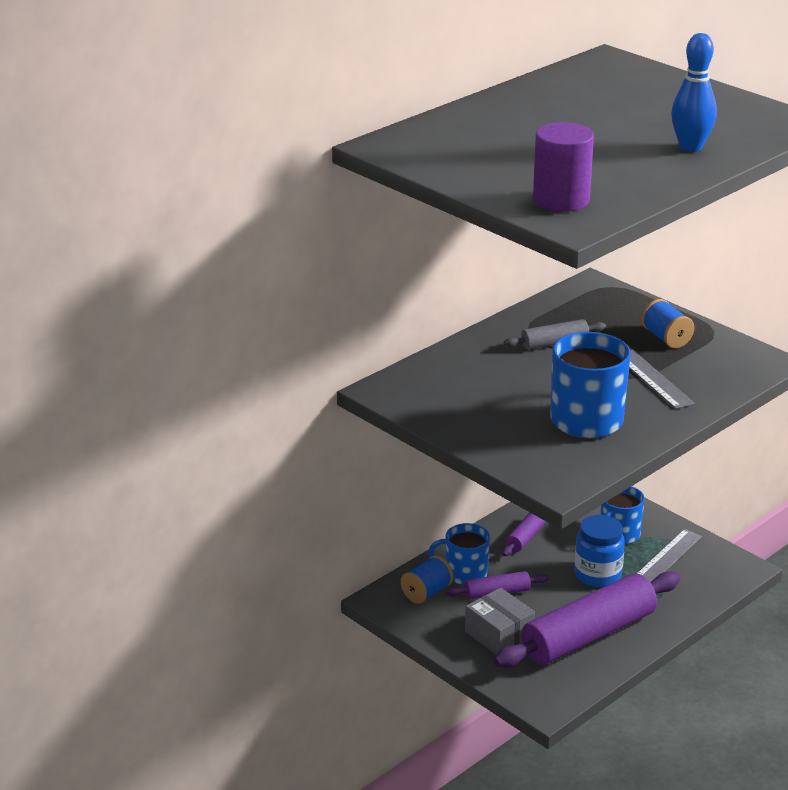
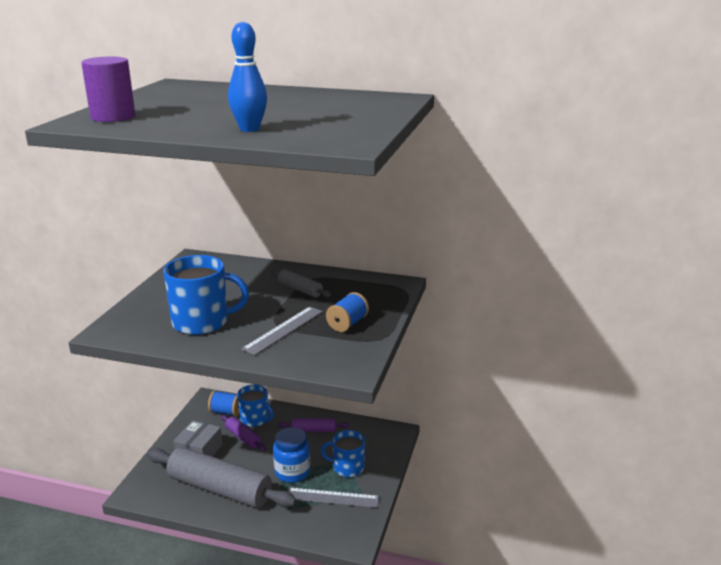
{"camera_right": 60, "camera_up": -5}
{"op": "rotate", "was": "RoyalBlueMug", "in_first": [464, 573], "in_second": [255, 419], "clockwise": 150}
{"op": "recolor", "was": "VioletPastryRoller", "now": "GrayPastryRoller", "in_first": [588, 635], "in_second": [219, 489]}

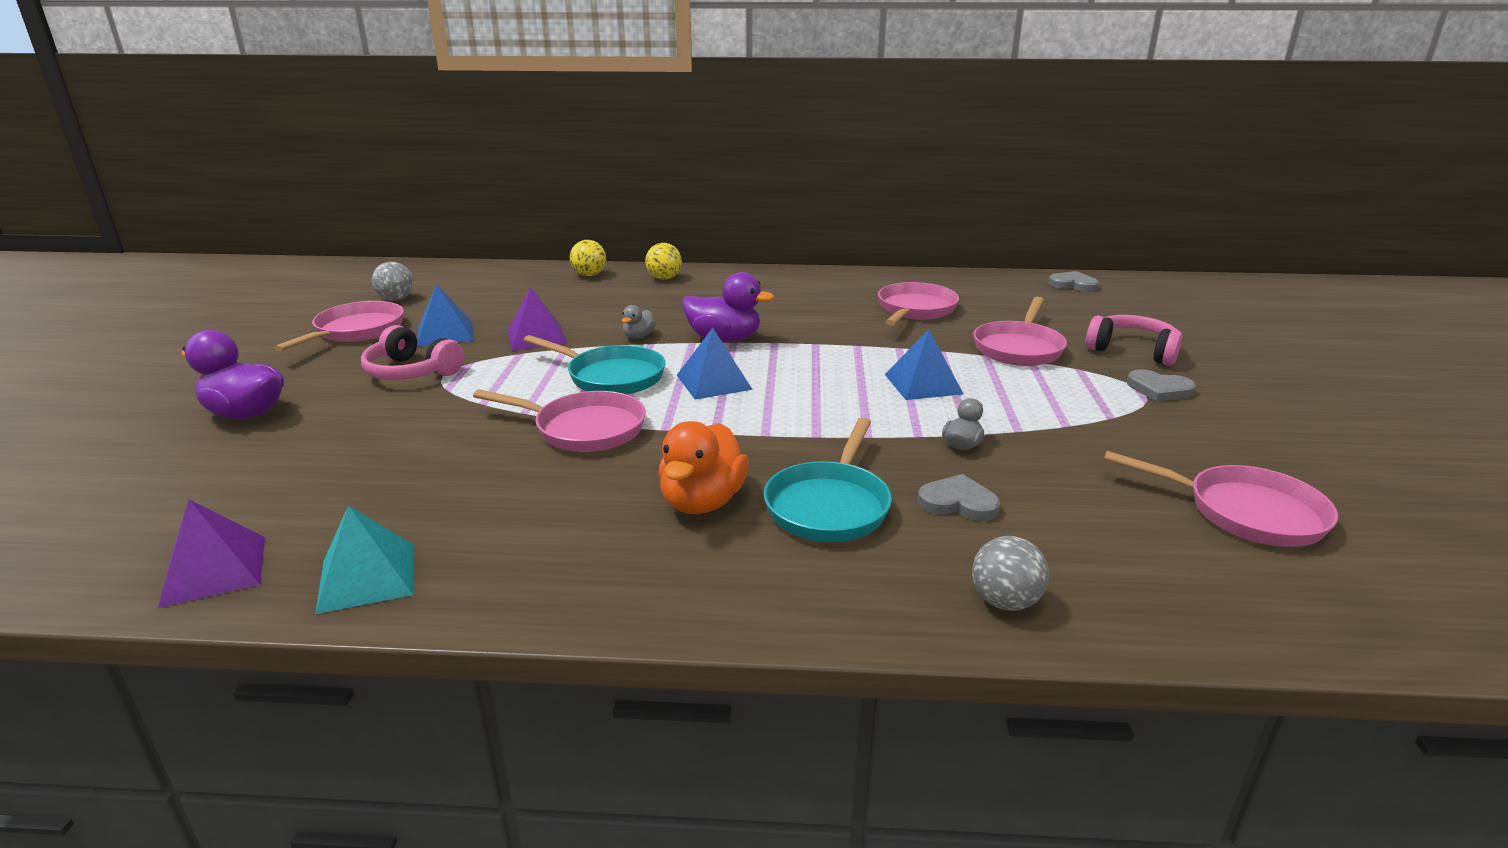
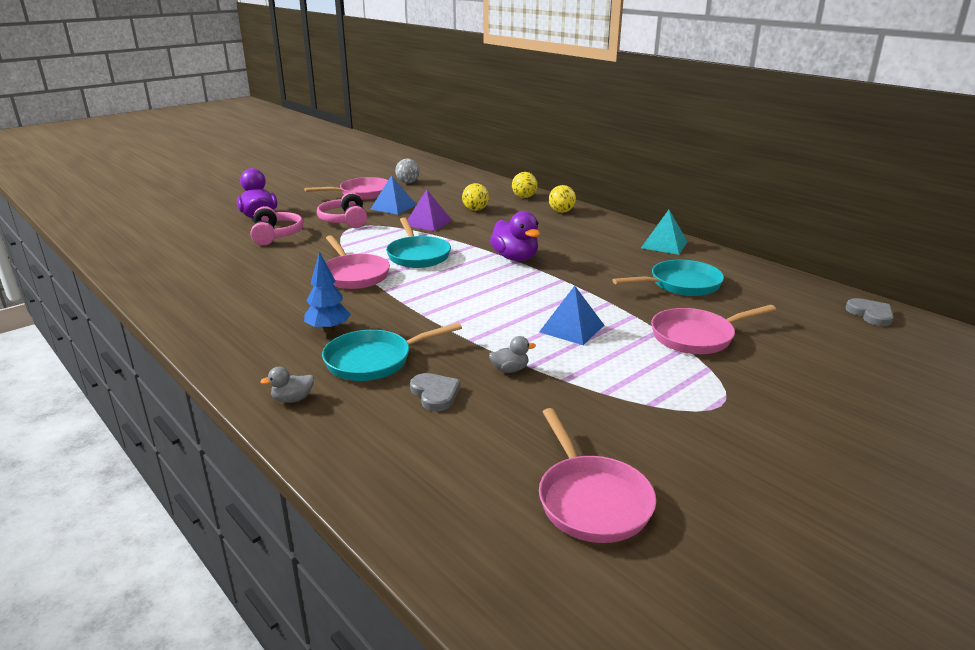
{"camera_right": 45, "camera_up": 0}
{"op": "recolor", "was": "RosePinkFryingPan", "now": "TurquoiseFryingPan", "in_first": [915, 310], "in_second": [681, 284]}
{"op": "move", "was": "GrayRubberDuck", "in_first": [638, 336], "in_second": [293, 399]}
{"op": "move", "was": "RosePinkHeadset", "in_first": [1132, 351], "in_second": [276, 235]}
{"op": "delete", "was": "RoyalBlueSolidPyramid", "in_first": [714, 382]}
{"op": "delete", "was": "GrayHeartShape", "in_first": [1159, 389]}
{"op": "replace", "was": "OrangeRubberDuck", "now": "RoyalBlueToyTree", "in_first": [702, 502], "in_second": [328, 330]}
{"op": "delete", "was": "VioletSolidPyramid", "in_first": [214, 570]}
{"op": "move", "was": "TurquoiseSolidPyramid", "in_first": [367, 577], "in_second": [664, 244]}
{"op": "delete", "was": "GrayPlayBall", "in_first": [1005, 602]}
{"op": "insert", "now": "GoldenPlayBall", "in_second": [475, 210]}

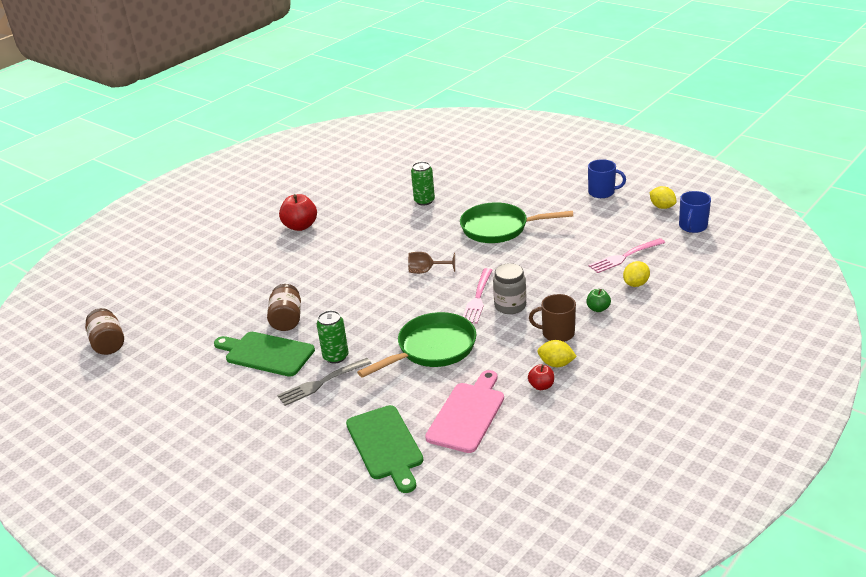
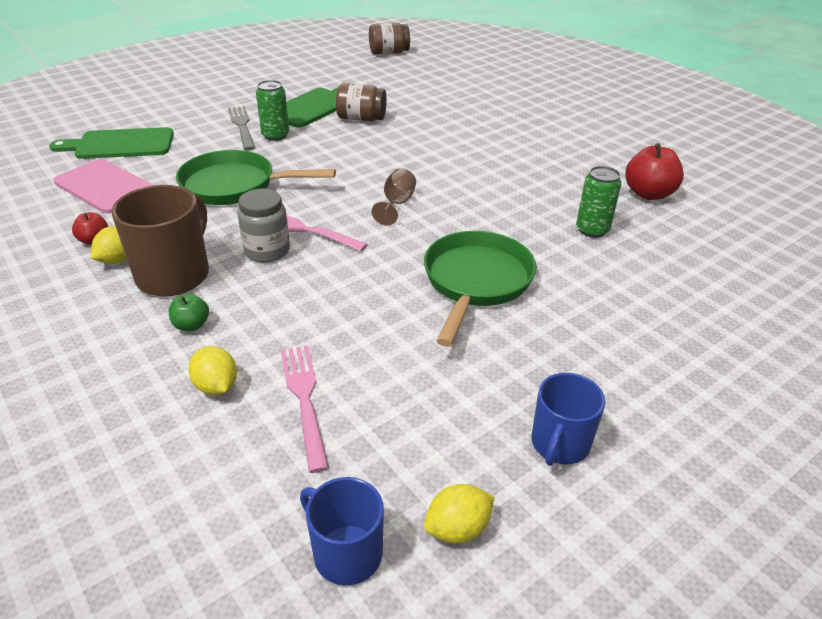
{"camera_right": 100, "camera_up": 5}
{"op": "move", "was": "ScarletToyApple", "in_first": [300, 226], "in_second": [648, 194]}
{"op": "resize", "was": "DarkBrownMug", "in_first": [557, 333], "in_second": [174, 274], "ratio": 1.57}
{"op": "rotate", "was": "GreenFryingPan", "in_first": [432, 349], "in_second": [234, 186], "clockwise": 120}

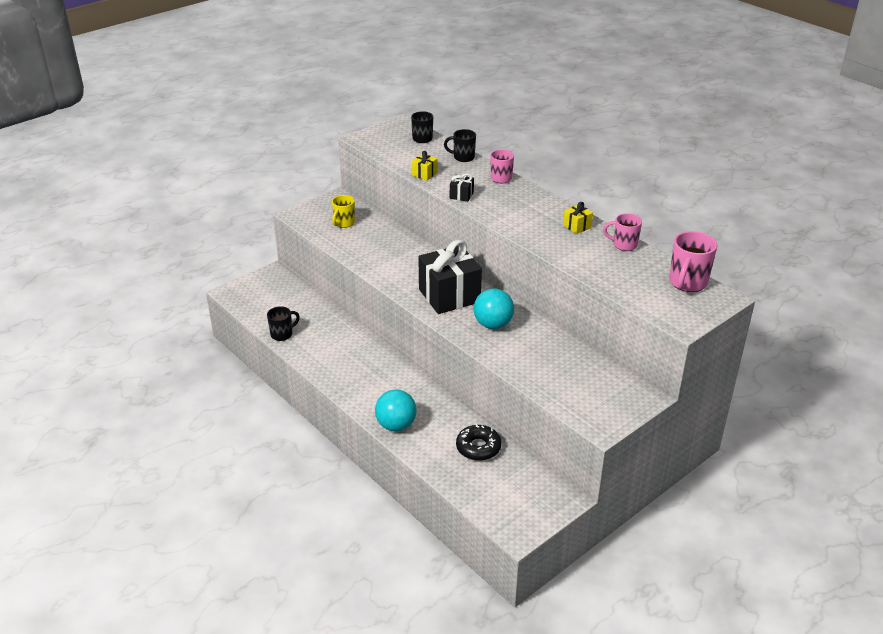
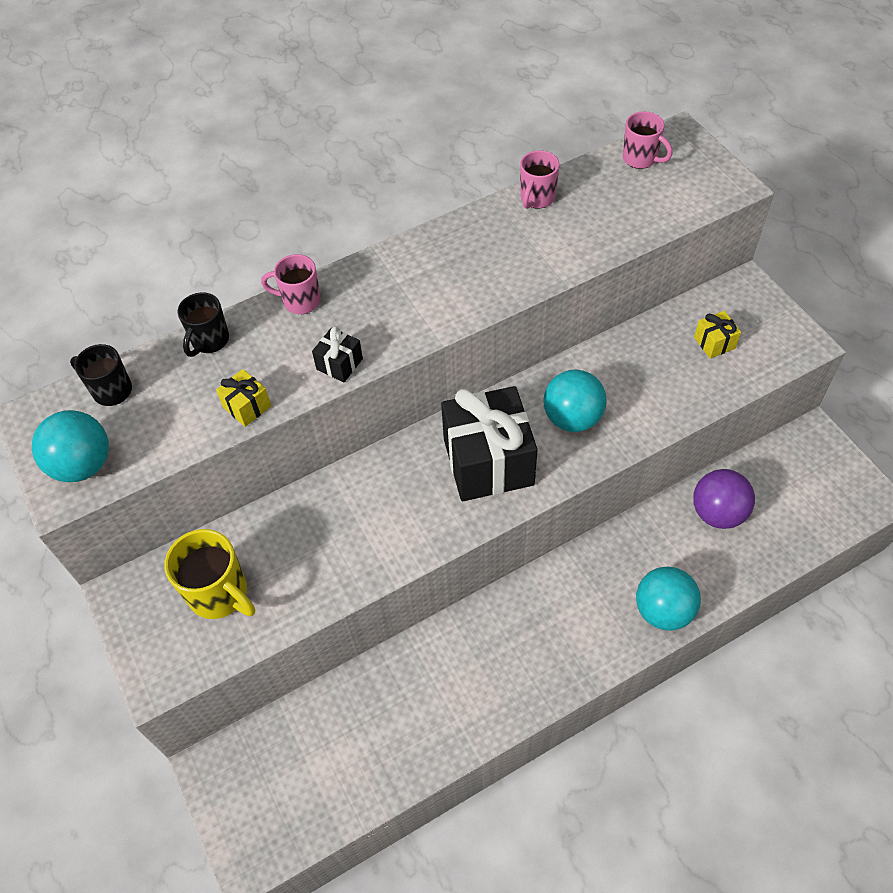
{"camera_right": -75, "camera_up": 20}
{"op": "resize", "was": "GoldenMug", "in_first": [344, 223], "in_second": [220, 594], "ratio": 1.52}
{"op": "move", "was": "GoldenGift", "in_first": [577, 226], "in_second": [714, 343]}
{"op": "resize", "was": "RosePinkMug", "in_first": [687, 283], "in_second": [640, 159], "ratio": 0.66}
{"op": "delete", "was": "EbonyMug", "in_first": [282, 334]}
{"op": "replace", "was": "EbonyDoughnut", "now": "VioletPlayBall", "in_first": [478, 447], "in_second": [717, 513]}
{"op": "insert", "now": "TurquoisePlayBall", "in_second": [83, 465]}

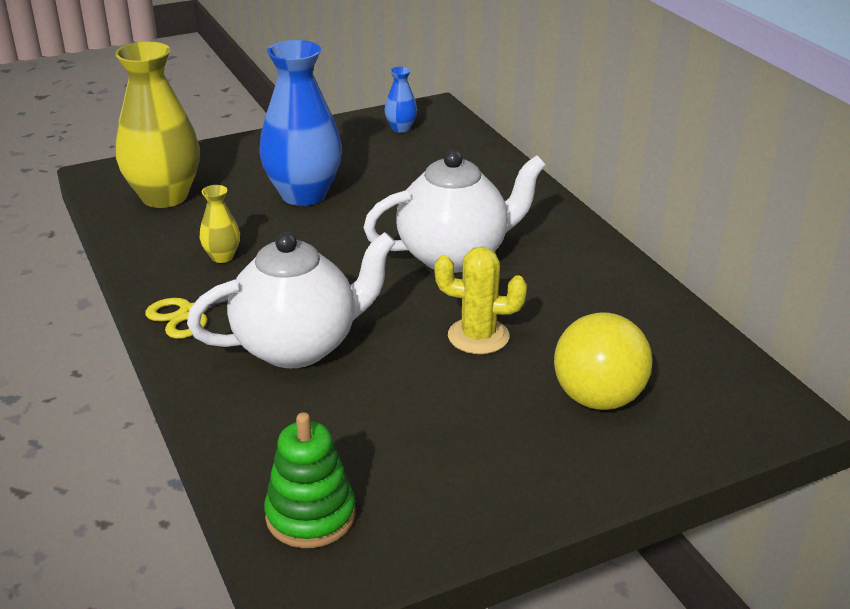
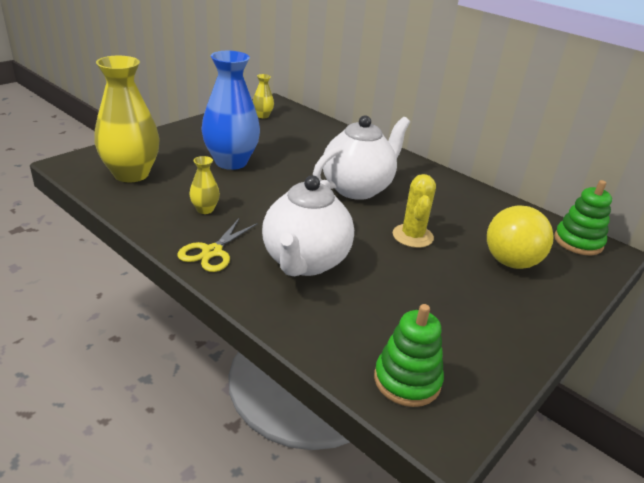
{"camera_right": -25, "camera_up": 0}
{"op": "recolor", "was": "RoyalBlueFlowerVase", "now": "GoldenFlowerVase", "in_first": [401, 128], "in_second": [262, 116]}
{"op": "rotate", "was": "WhiteTeapot", "in_first": [298, 346], "in_second": [305, 262], "clockwise": 150}
{"op": "rotate", "was": "GoldenCactus", "in_first": [478, 336], "in_second": [412, 236], "clockwise": -75}
{"op": "insert", "now": "GreenStackingToy", "in_second": [578, 242]}

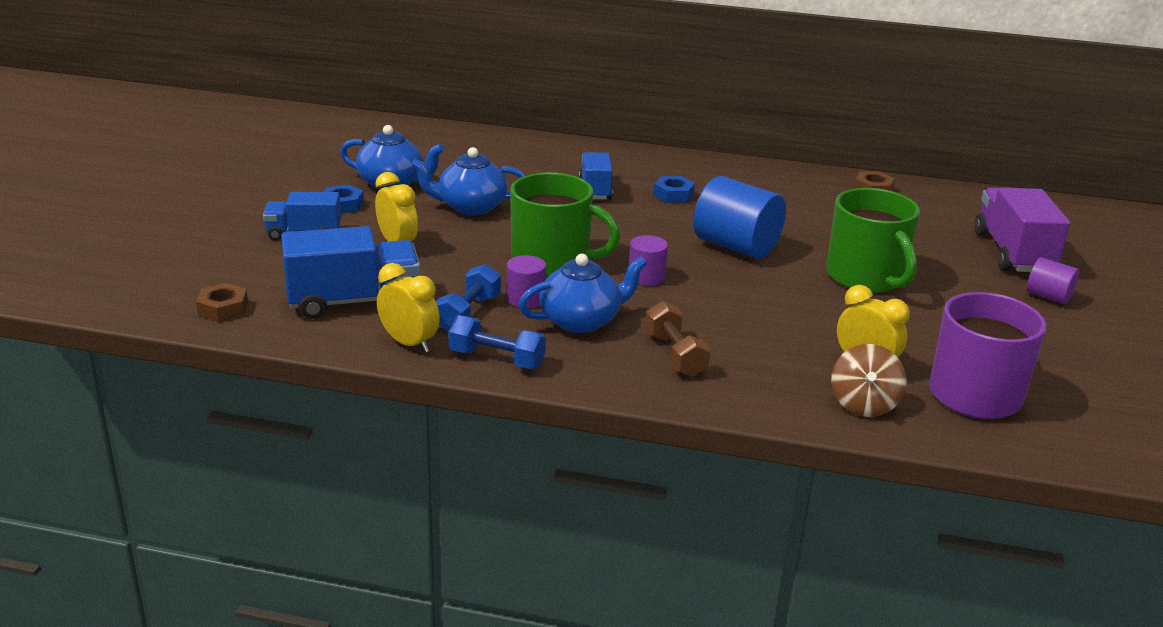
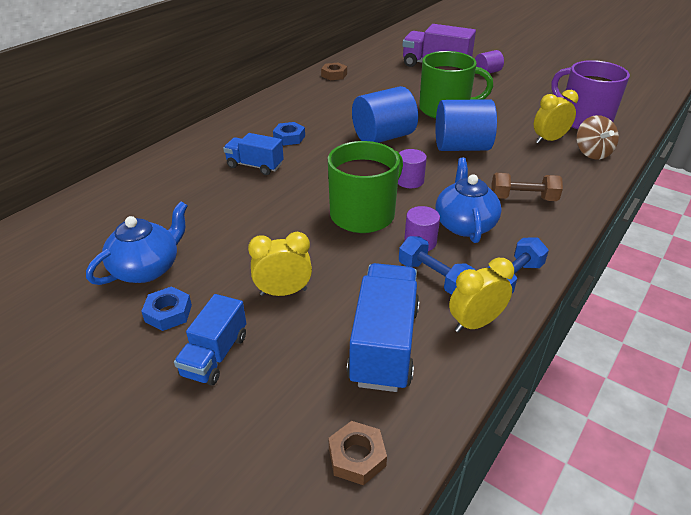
{"camera_right": -65, "camera_up": 10}
{"op": "delete", "was": "RoyalBlueTeapot", "in_first": [471, 207]}
{"op": "rotate", "was": "DarkBrownToyTop", "in_first": [863, 404], "in_second": [592, 153], "clockwise": 45}
{"op": "insert", "now": "RoyalBlueCylinderShape", "in_second": [461, 147]}

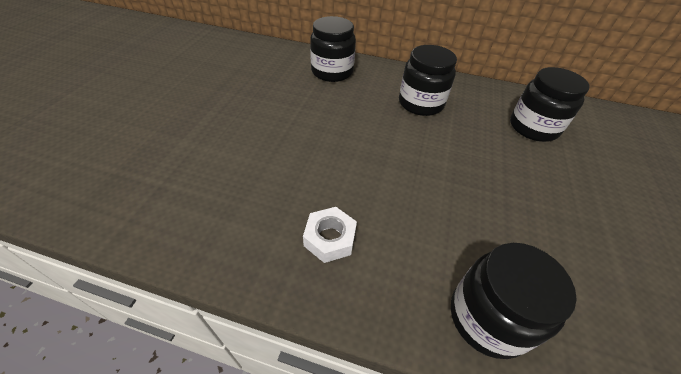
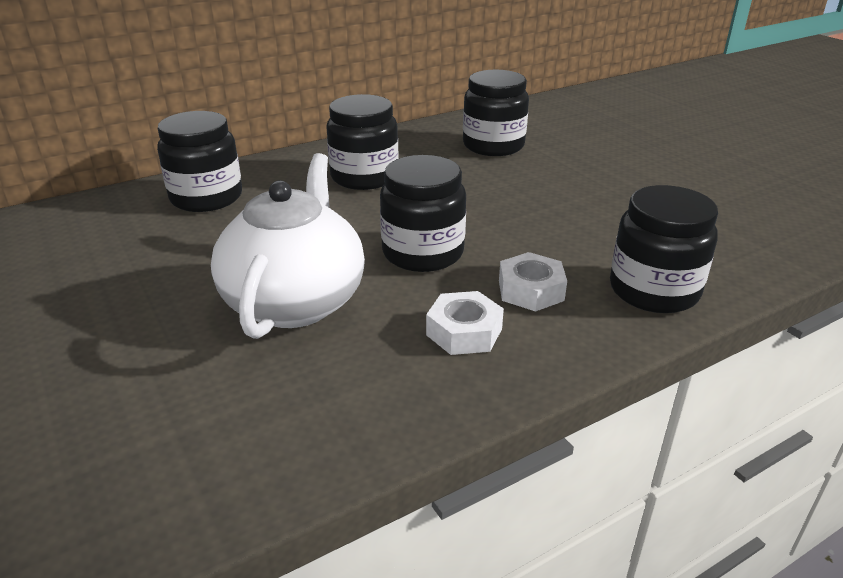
{"camera_right": -45, "camera_up": -15}
{"op": "insert", "now": "WhiteTeapot", "in_second": [295, 301]}
{"op": "insert", "now": "EbonyJar", "in_second": [423, 253]}
{"op": "insert", "now": "WhiteNut", "in_second": [530, 290]}

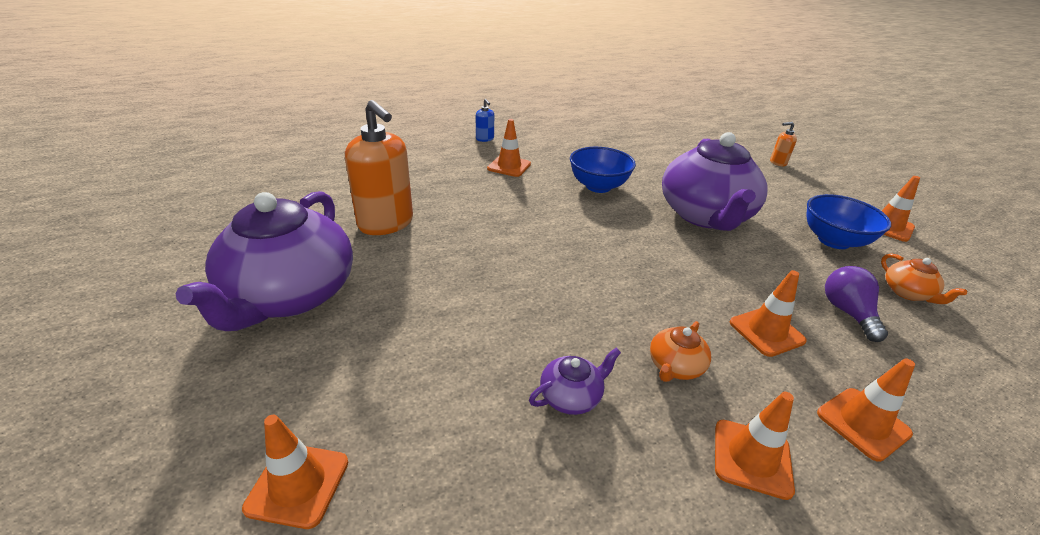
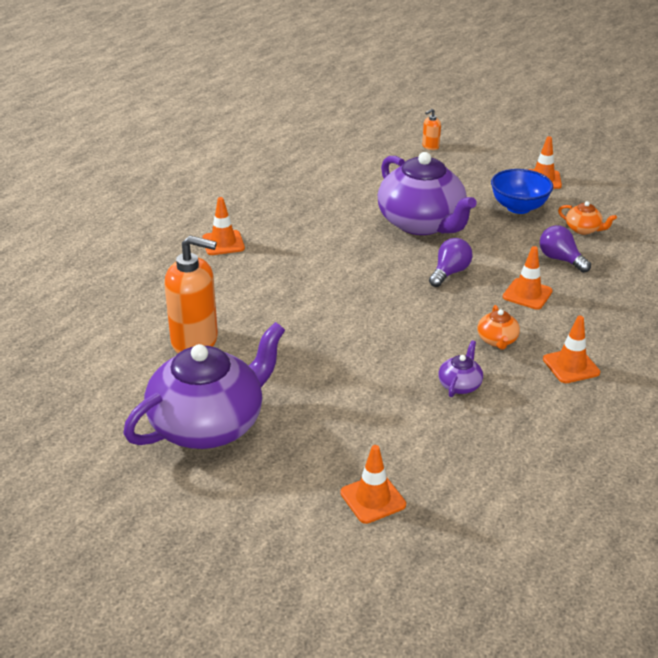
{"camera_right": -35, "camera_up": 0}
{"op": "delete", "was": "RoyalBlueSoapDispenser", "in_first": [485, 139]}
{"op": "delete", "was": "RoyalBlueDeepDish", "in_first": [598, 186]}
{"op": "rotate", "was": "VioletTeapot", "in_first": [290, 296], "in_second": [209, 424], "clockwise": -105}
{"op": "delete", "was": "OrangeRoadCone", "in_first": [863, 423]}
{"op": "insert", "now": "VioletLightBulb", "in_second": [449, 273]}

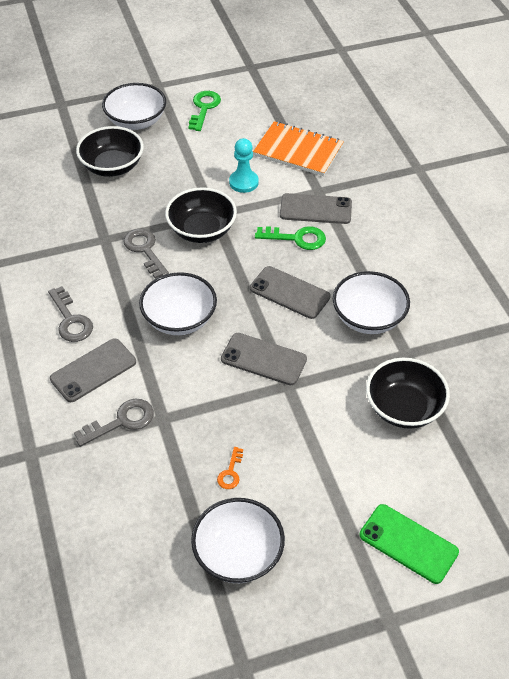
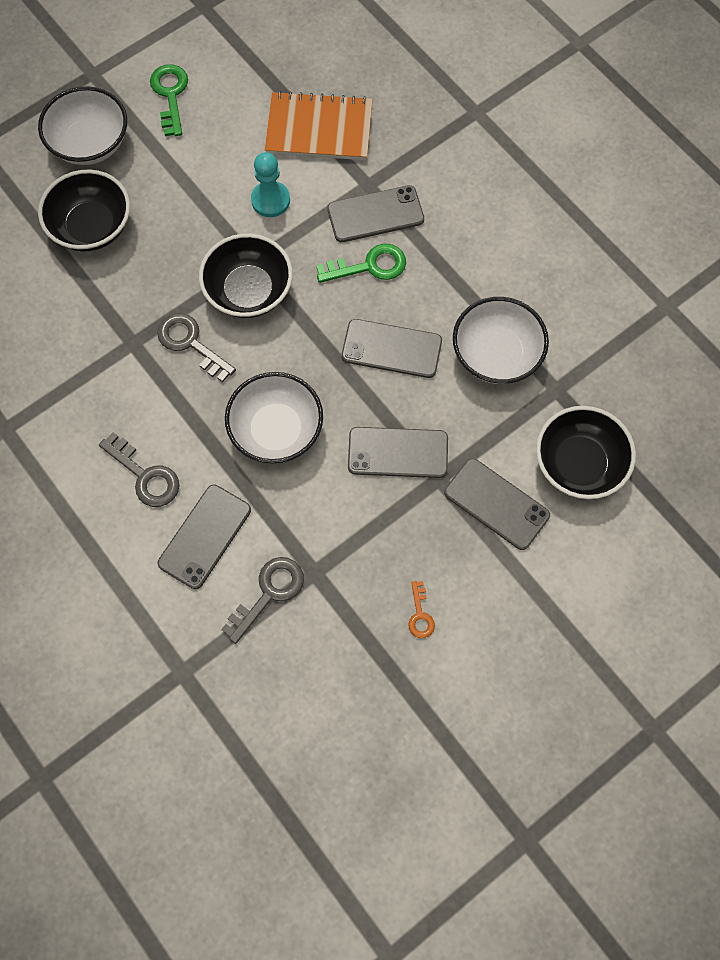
{"camera_right": -20, "camera_up": 20}
{"op": "delete", "was": "WhiteDeepDish", "in_first": [238, 554]}
{"op": "delete", "was": "GreenSmartphone", "in_first": [408, 543]}
{"op": "insert", "now": "GraySmartphone", "in_second": [496, 504]}

